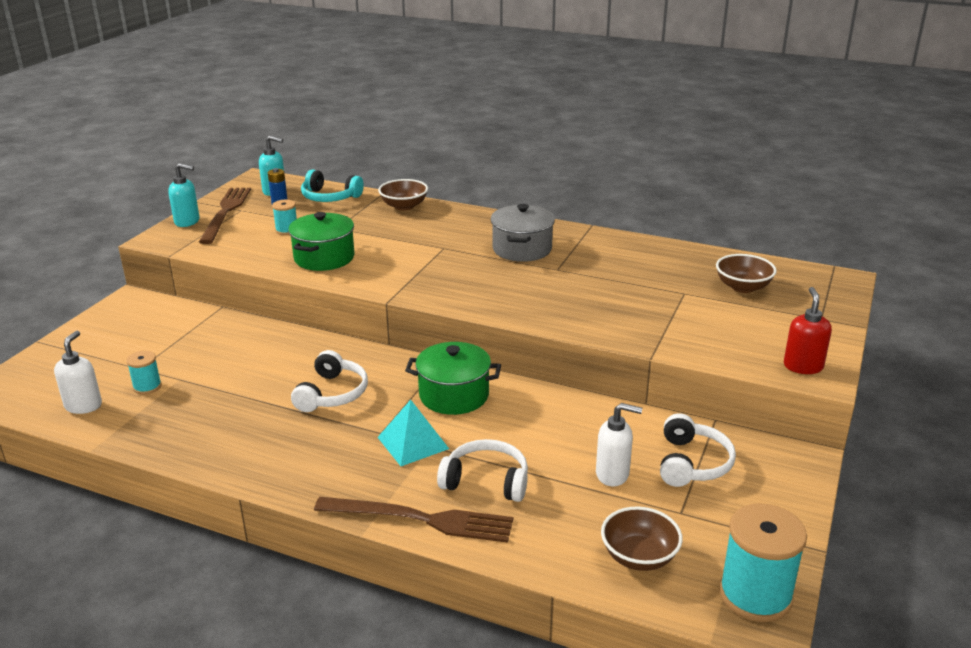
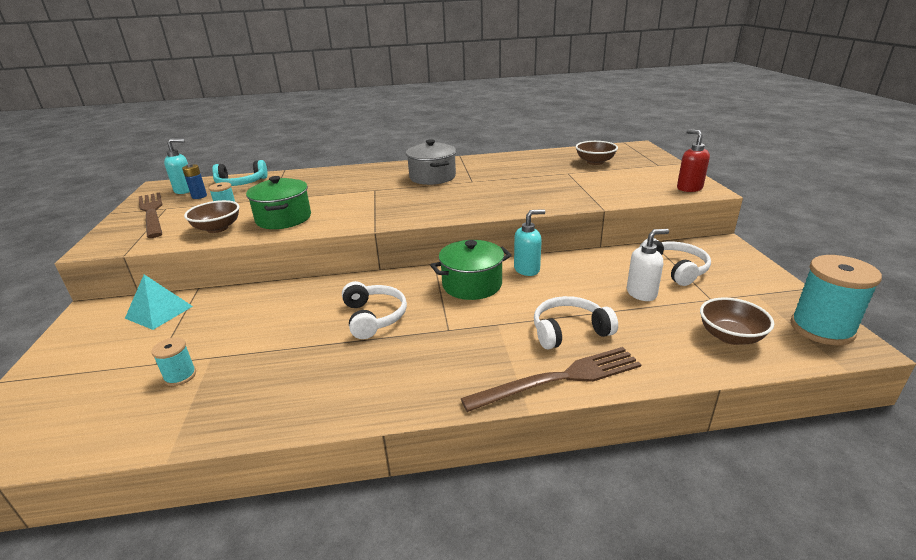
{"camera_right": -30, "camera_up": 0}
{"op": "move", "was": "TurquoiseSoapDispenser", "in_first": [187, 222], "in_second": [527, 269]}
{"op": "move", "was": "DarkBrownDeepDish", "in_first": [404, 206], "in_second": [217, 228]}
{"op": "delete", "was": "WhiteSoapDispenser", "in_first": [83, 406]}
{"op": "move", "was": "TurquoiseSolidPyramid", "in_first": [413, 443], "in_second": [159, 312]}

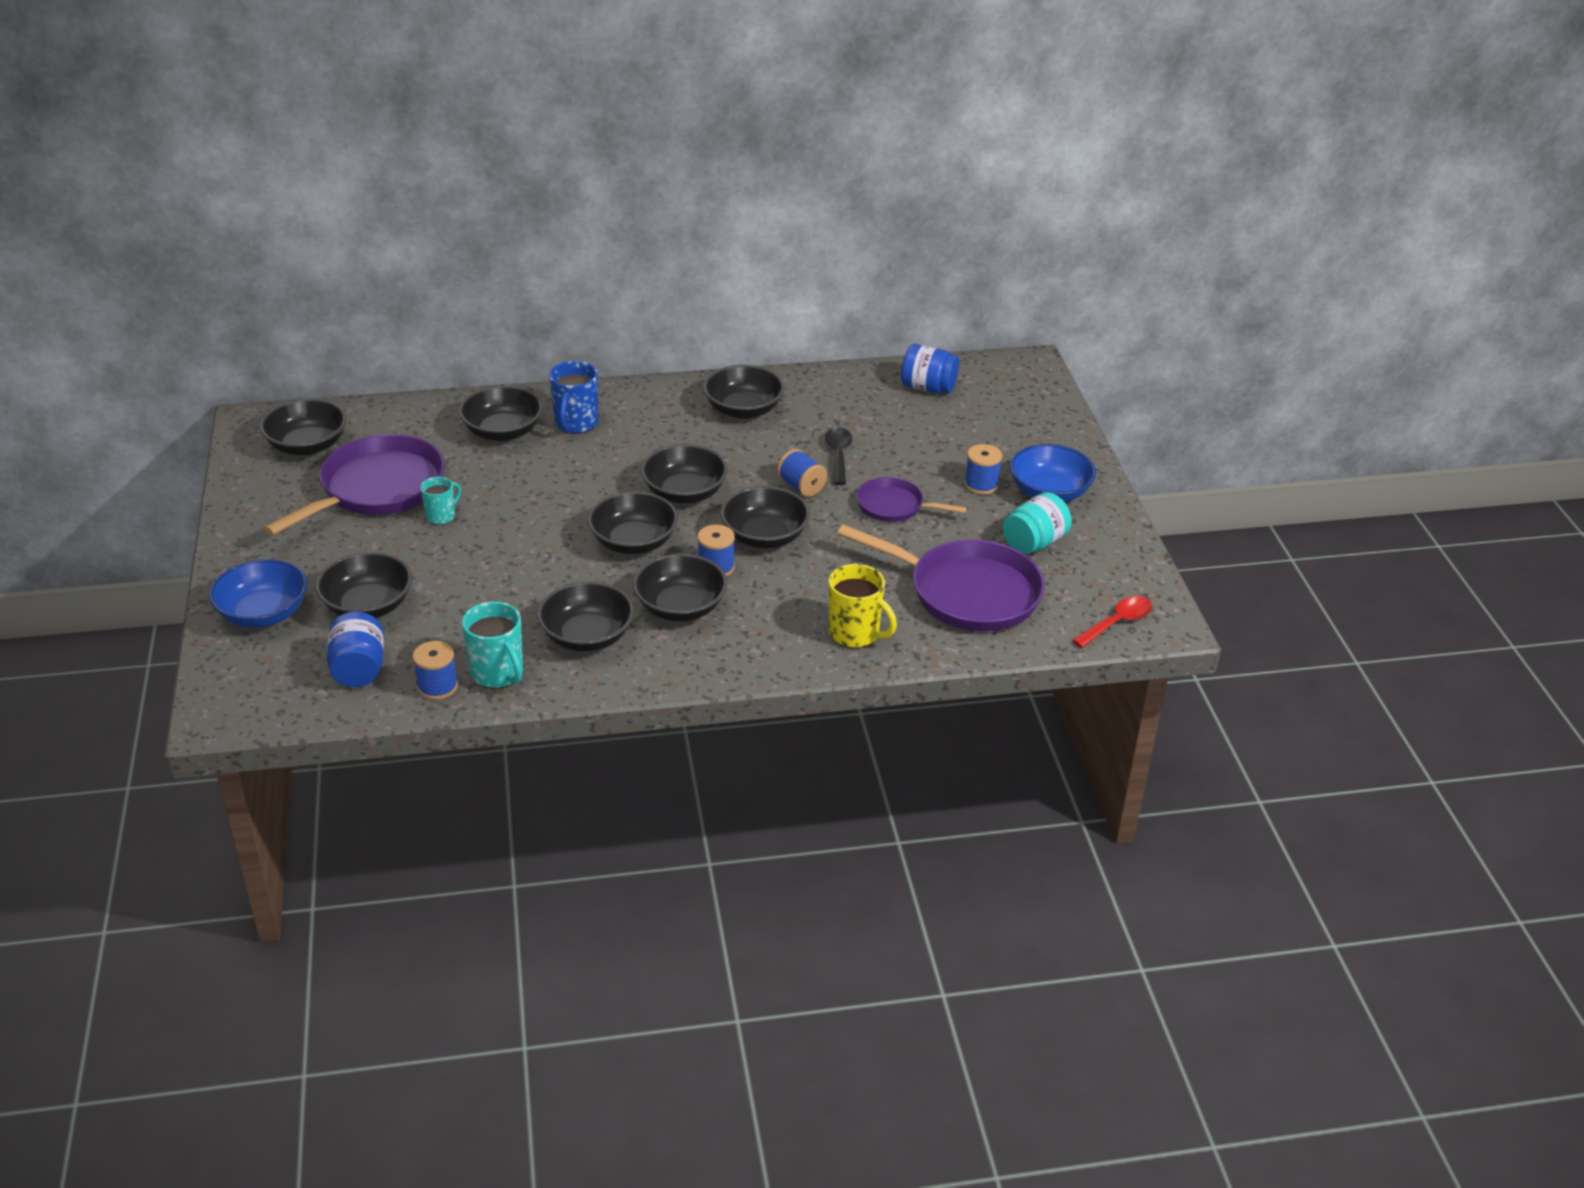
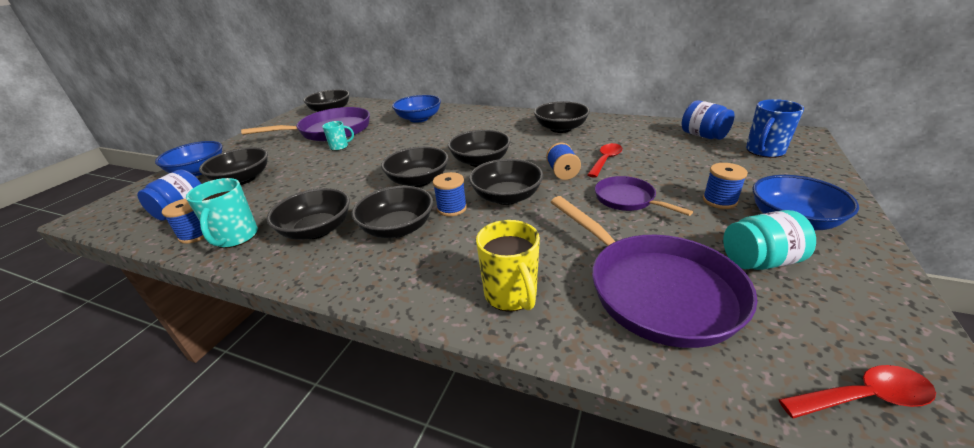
{"camera_right": 35, "camera_up": -5}
{"op": "move", "was": "RoyalBlueMug", "in_first": [576, 424], "in_second": [764, 151]}
{"op": "recolor", "was": "EbonyDeepDish", "now": "RoyalBlueDeepDish", "in_first": [503, 431], "in_second": [419, 119]}
{"op": "recolor", "was": "EbonyTablespoon", "now": "ScarletTablespoon", "in_first": [838, 455], "in_second": [605, 160]}

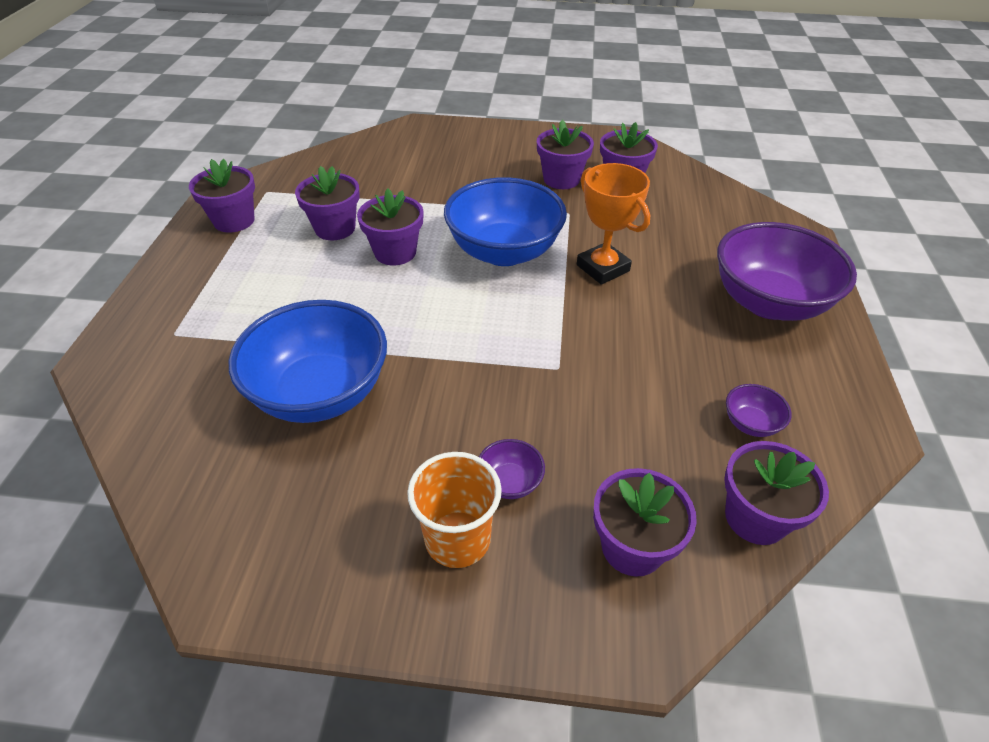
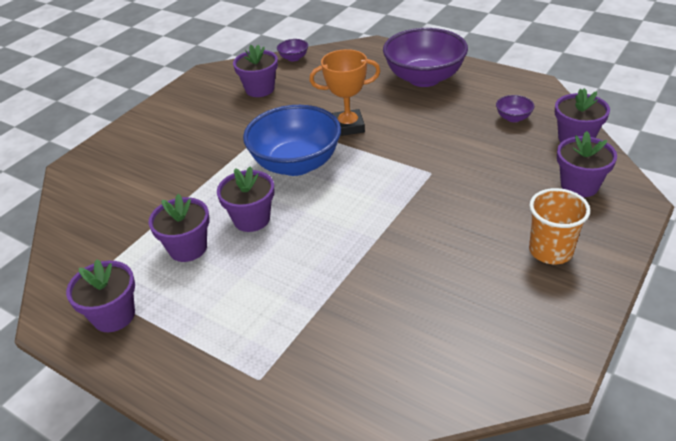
{"camera_right": -60, "camera_up": -5}
{"op": "delete", "was": "VioletPottedPlant", "in_first": [561, 179]}
{"op": "delete", "was": "RoyalBlueDeepDish", "in_first": [320, 393]}
{"op": "move", "was": "VioletDeepDish", "in_first": [510, 482], "in_second": [293, 58]}

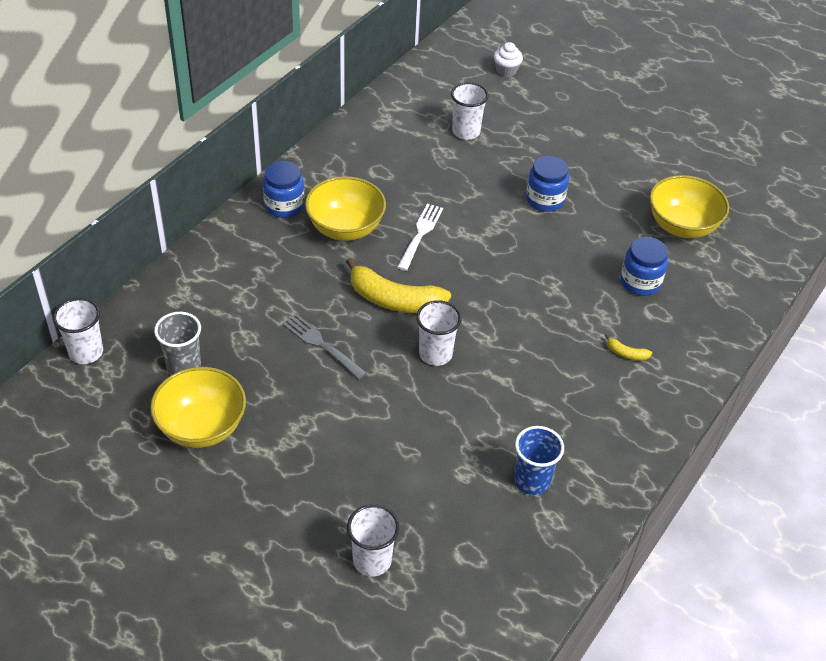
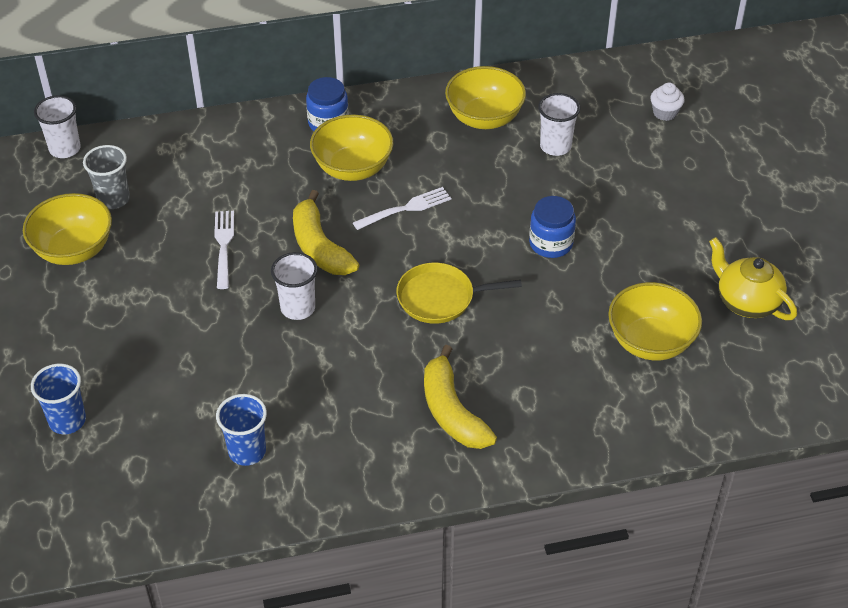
{"camera_right": 45, "camera_up": 0}
{"op": "delete", "was": "RoyalBlueJar", "in_first": [640, 282]}
{"op": "recolor", "was": "GrayFork", "now": "WhiteFork", "in_first": [322, 345], "in_second": [224, 246]}
{"op": "resize", "was": "GoldenToyBanana", "in_first": [626, 353], "in_second": [452, 411], "ratio": 2.35}
{"op": "recolor", "was": "WhiteCup", "now": "RoyalBlueCup", "in_first": [372, 560], "in_second": [67, 421]}
{"op": "insert", "now": "GoldenDeepDish", "in_second": [484, 118]}
{"op": "insert", "now": "GoldenTeapot", "in_second": [746, 301]}
{"op": "insert", "now": "GoldenFryingPan", "in_second": [440, 298]}

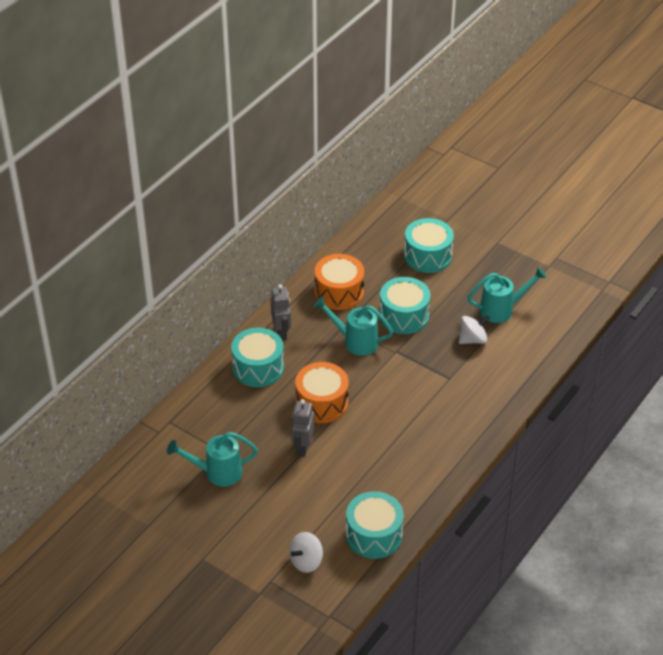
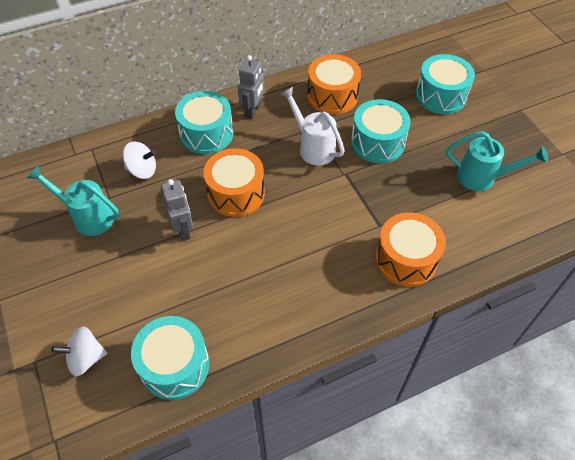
{"camera_right": 30, "camera_up": 10}
{"op": "recolor", "was": "TurquoiseWateringCan", "now": "WhiteWateringCan", "in_first": [355, 341], "in_second": [313, 147]}
{"op": "move", "was": "WhiteToyTop", "in_first": [473, 339], "in_second": [142, 170]}
{"op": "rotate", "was": "GrayRobot", "in_first": [303, 447], "in_second": [183, 230], "clockwise": 120}
{"op": "insert", "now": "OrangeDrum", "in_second": [406, 259]}

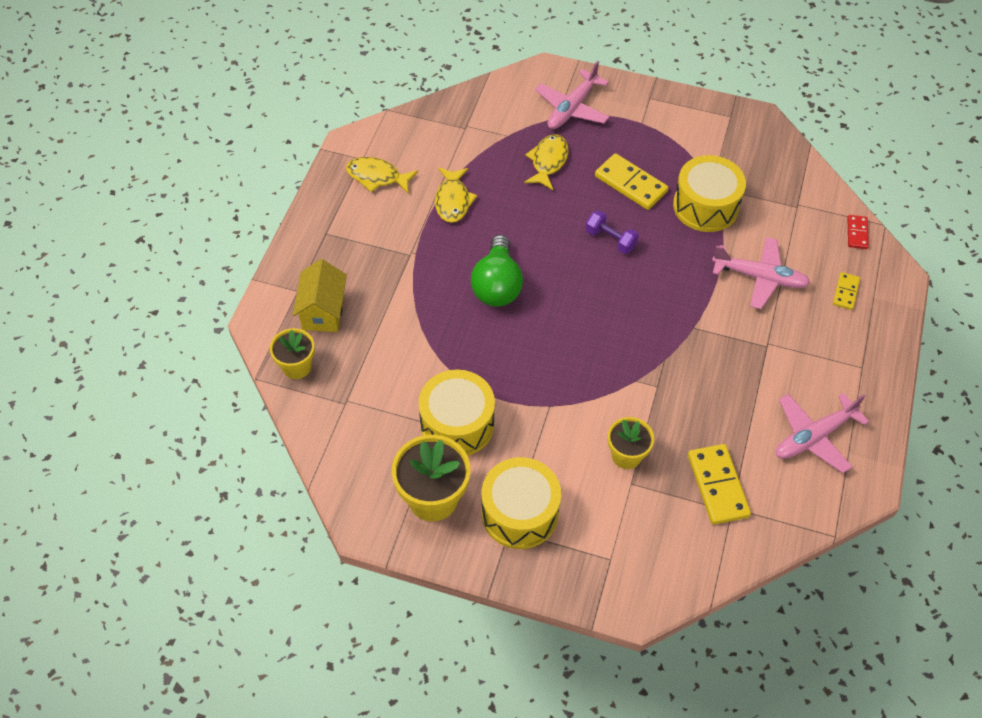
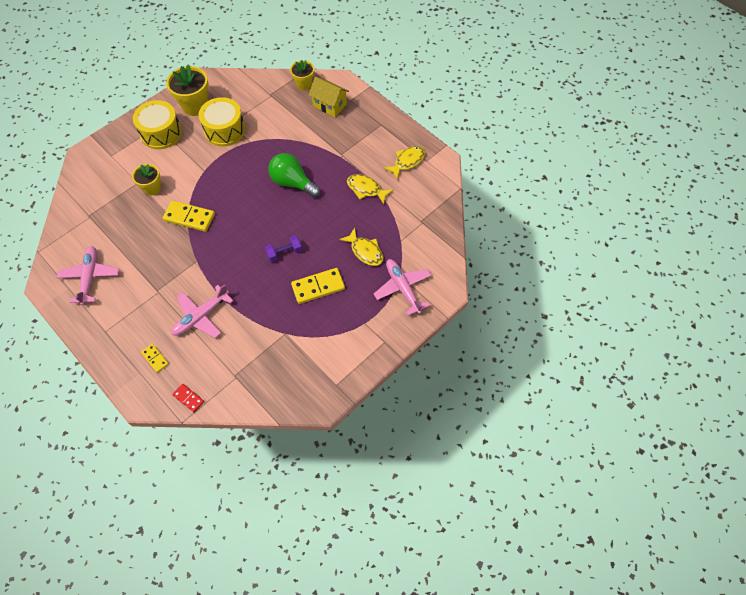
{"camera_right": 120, "camera_up": 5}
{"op": "delete", "was": "GoldenDrum", "in_first": [705, 206]}
{"op": "move", "was": "GoldenDominoTile", "in_first": [717, 486], "in_second": [189, 217]}

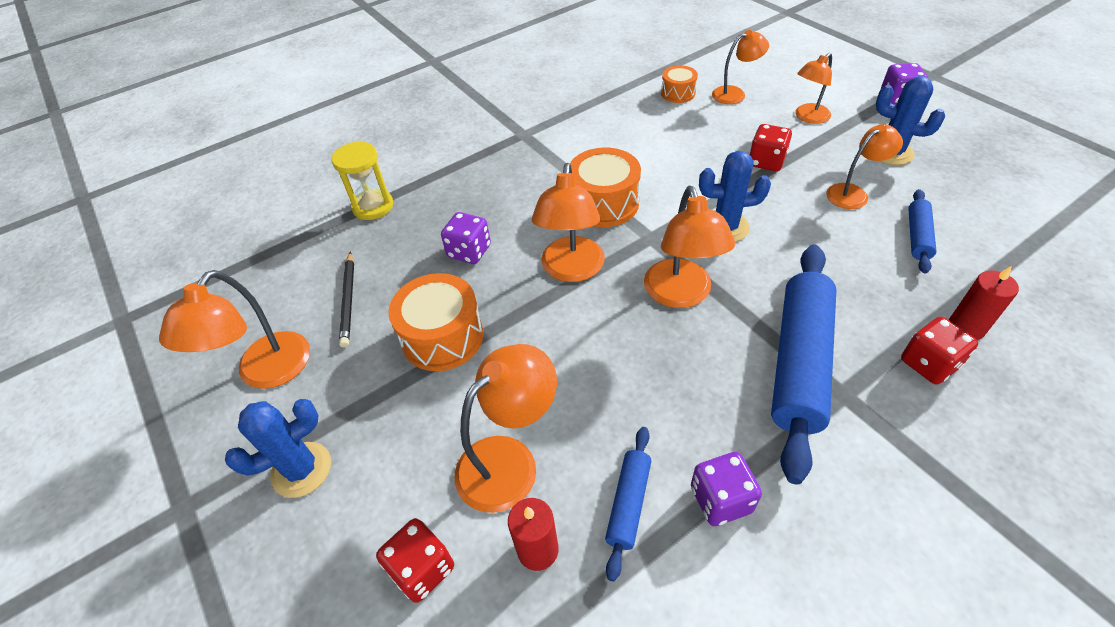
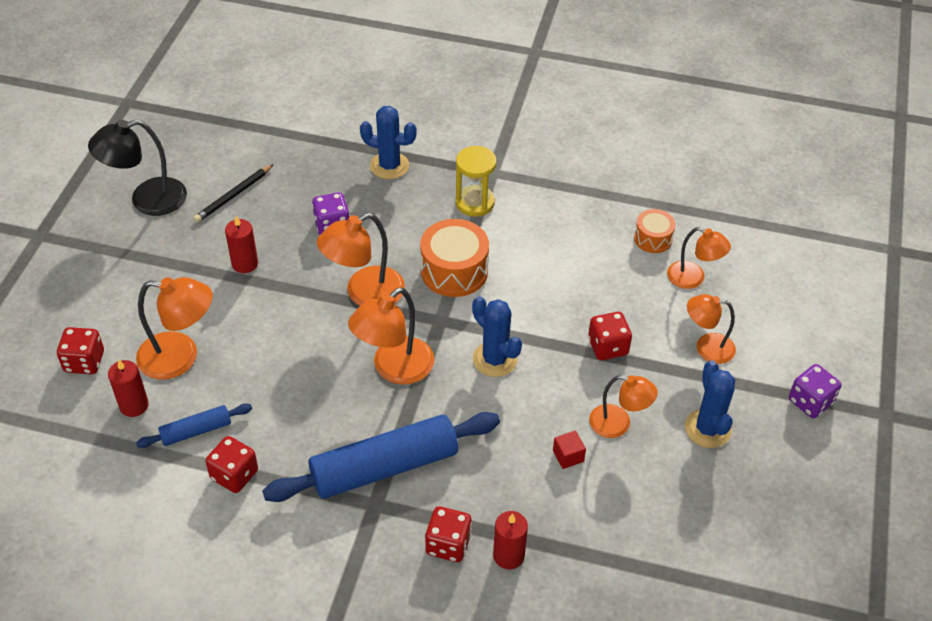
{"camera_right": 45, "camera_up": 0}
{"op": "move", "was": "GoldenHourglass", "in_first": [373, 206], "in_second": [474, 203]}
{"op": "delete", "was": "RoyalBluePastryRoller", "in_first": [917, 236]}
{"op": "recolor", "was": "OrangeDeskLamp", "now": "EbonyDeskLamp", "in_first": [266, 373], "in_second": [147, 200]}
{"op": "replace", "was": "OrangeDrum", "now": "ScarletCandle", "in_first": [442, 337], "in_second": [245, 264]}
{"op": "move", "was": "RoyalBlueCactus", "in_first": [301, 469], "in_second": [389, 166]}
{"op": "recolor", "was": "VioletGameDie", "now": "ScarletGameDie", "in_first": [720, 499], "in_second": [234, 475]}
{"op": "insert", "now": "ScarletSolidCube", "in_second": [568, 456]}

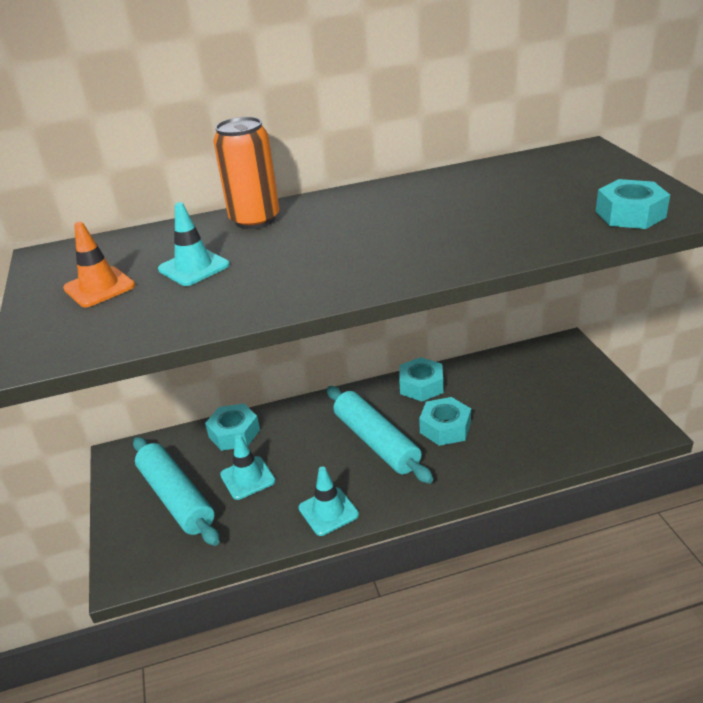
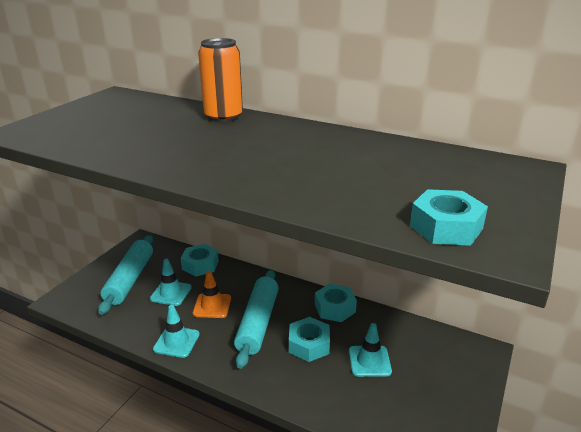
{"camera_right": 40, "camera_up": -5}
{"op": "move", "was": "TurquoiseRoadCone", "in_first": [194, 267], "in_second": [369, 361]}
{"op": "move", "was": "OrangeRoadCone", "in_first": [99, 287], "in_second": [212, 306]}

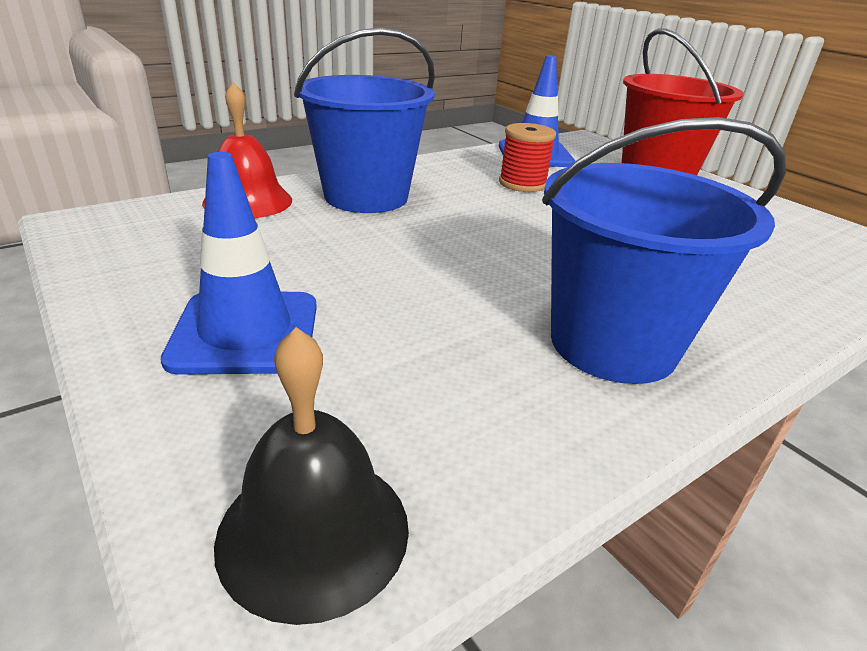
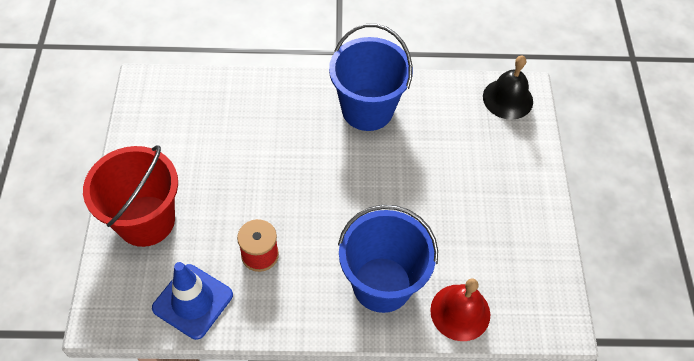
{"camera_right": -145, "camera_up": 25}
{"op": "delete", "was": "RoyalBlueRoadCone", "in_first": [245, 332]}

